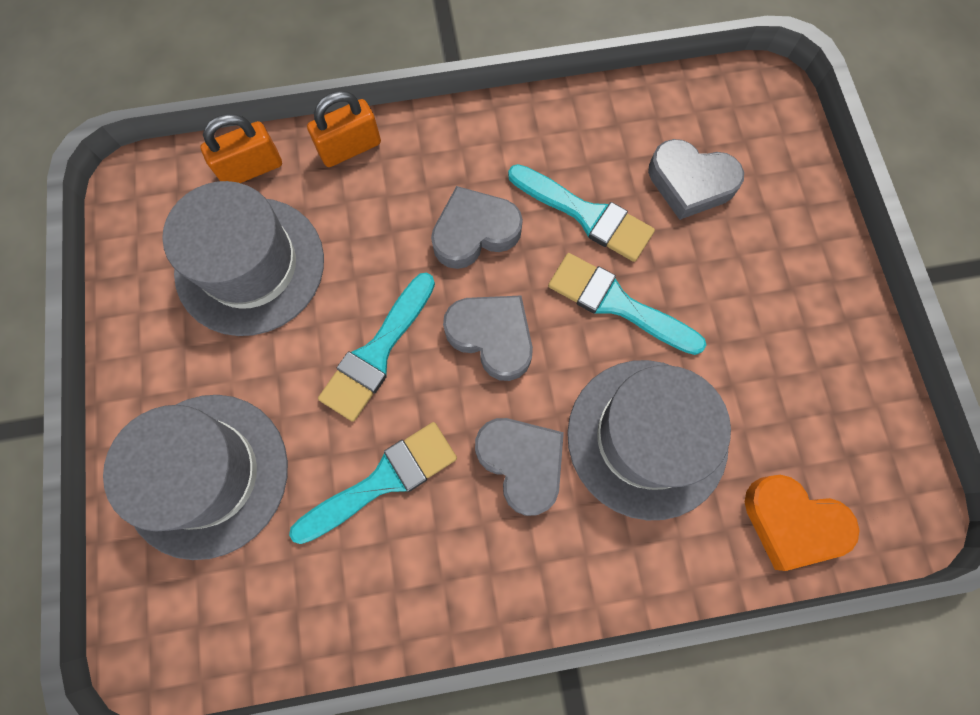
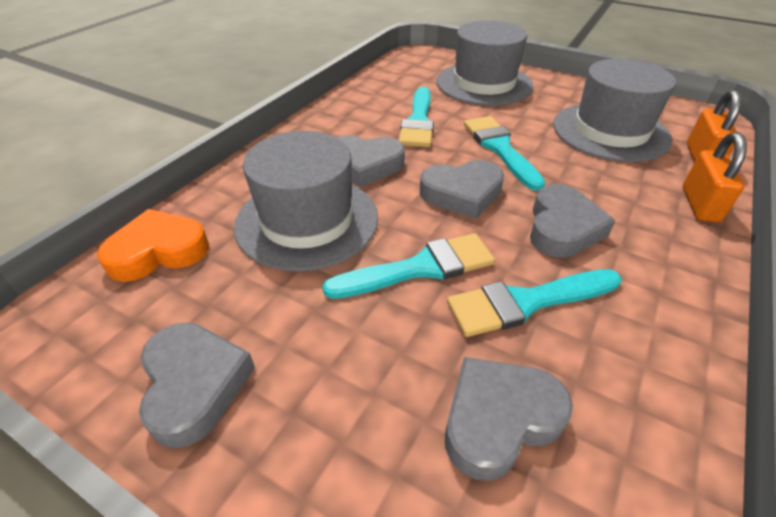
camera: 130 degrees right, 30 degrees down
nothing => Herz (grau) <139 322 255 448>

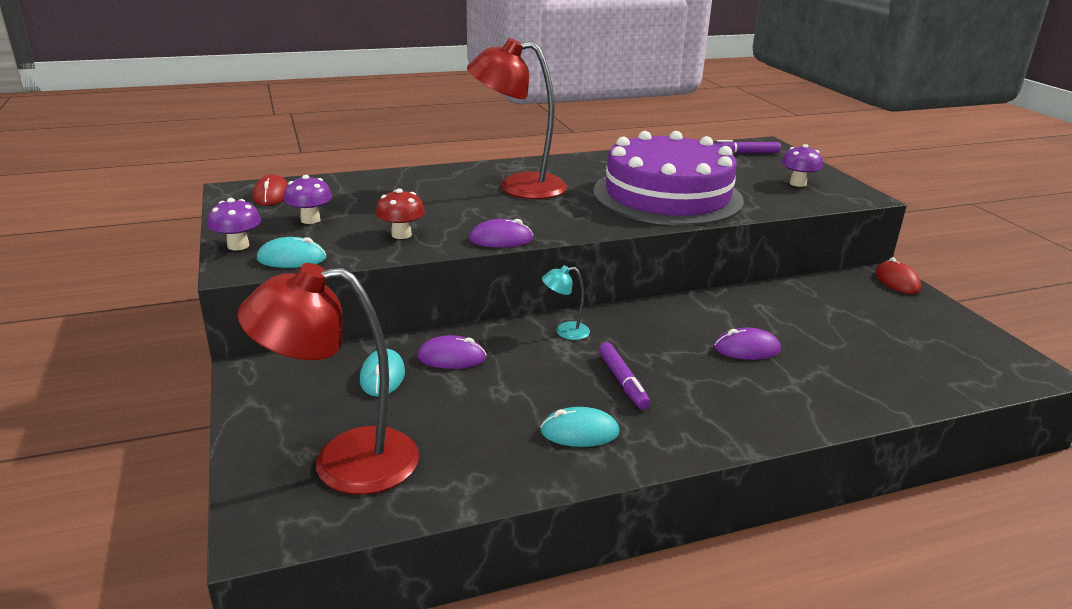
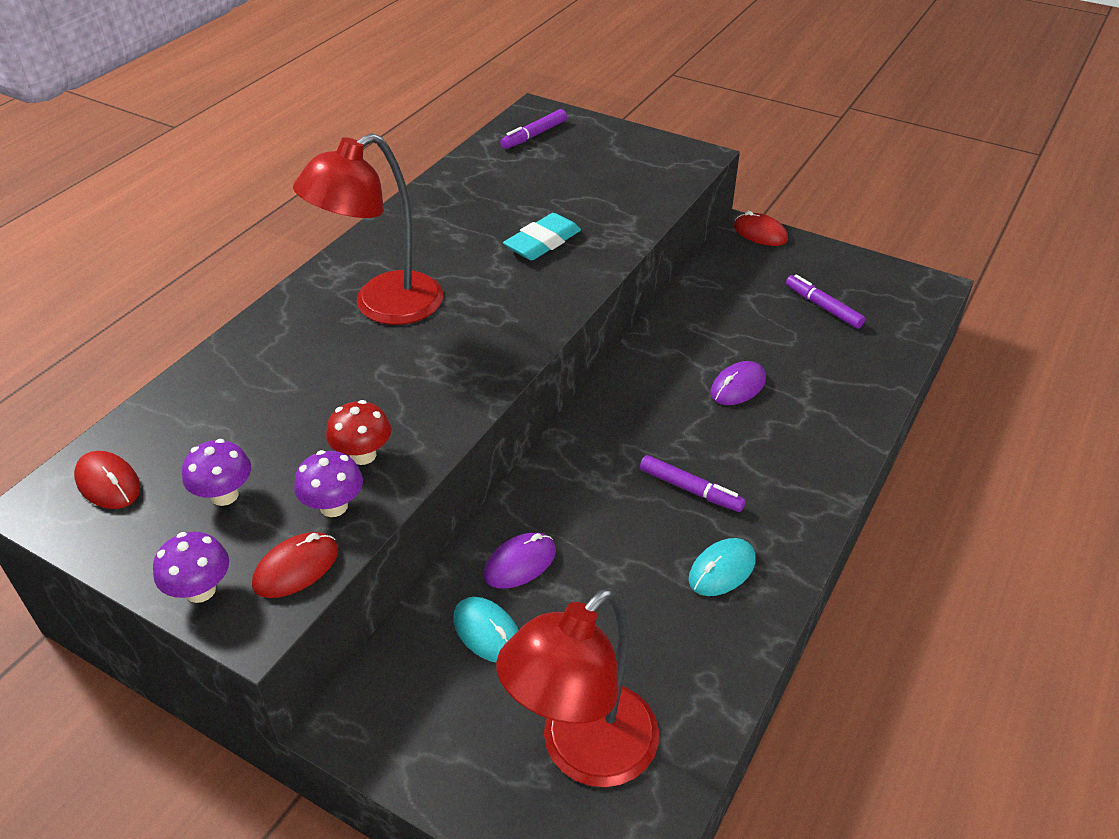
camera: 40 degrees left, 15 degrees up
Kuchen (lila) <593 131 744 226> => Radiergummi (türkis) <503 213 581 261>
Pilz (lila) <781 144 823 187> => Pilz (lila) <294 450 363 517>, relocated
Computermaus (lila) <469 219 533 248> => nothing
Computermaus (türkis) <257 237 326 268> => Computermaus (rot) <252 532 338 598>
Lampe (türkis) <542 265 590 340> => nothing
nothing => Filzstift (lila) <786 274 865 329>

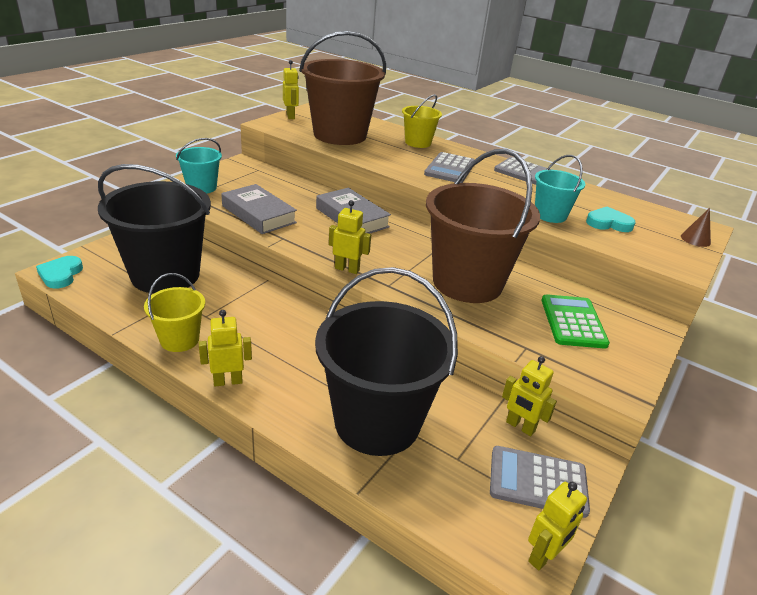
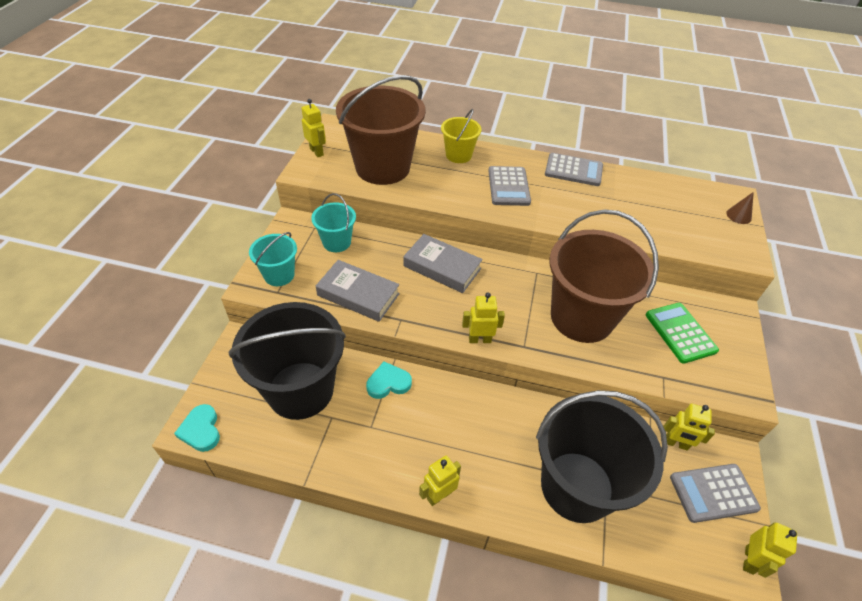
camera: 20 degrees left, 15 degrees up
Eimer (türkis) <535 155 586 223> => Eimer (türkis) <311 193 356 252>, relocated
Herz (türkis) <586 207 636 232> => Herz (türkis) <366 362 412 399>, relocated
Eimer (gelb) <144 273 205 352> => nothing

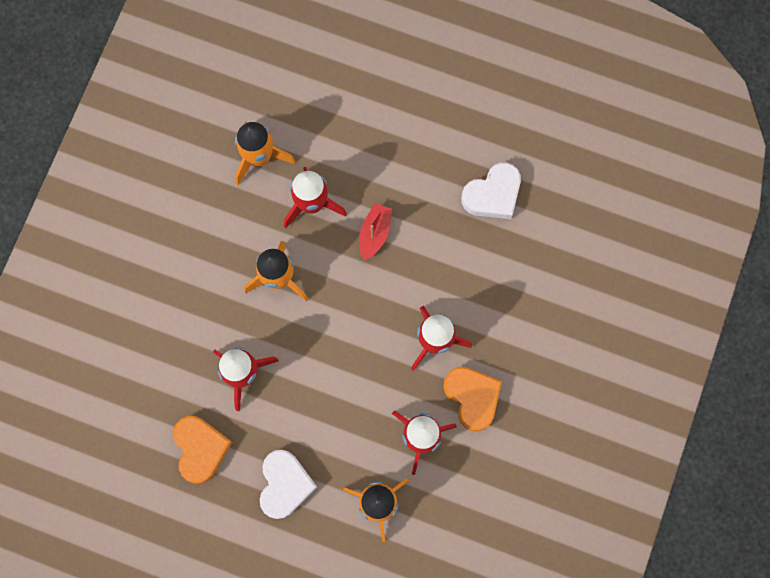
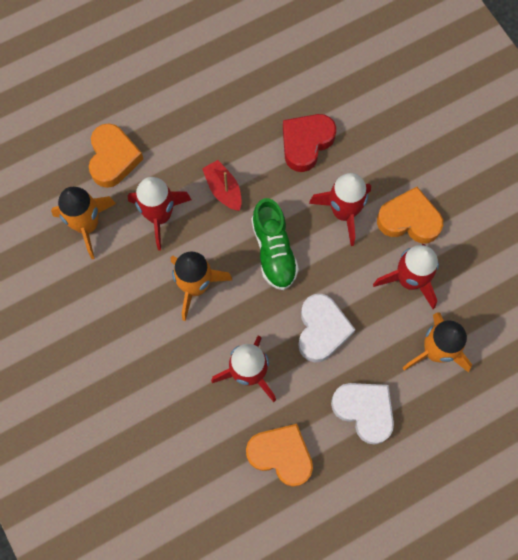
camera: 50 degrees left, 5 degrees down
Herz (weiß) <461 162 521 219> => Herz (weiß) <298 294 356 362>, relocated
nothing => Herz (rot) <283 114 336 172>
nothing => Herz (orange) <89 123 143 188>
nothing => Schuh (grün) <251 198 299 290>

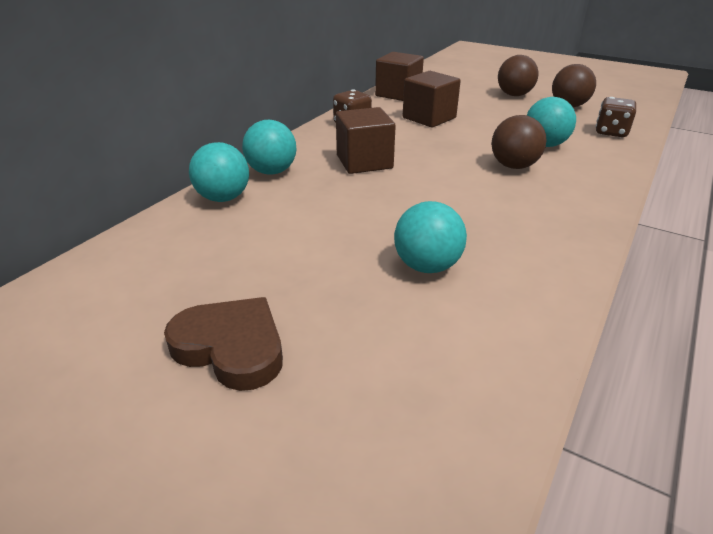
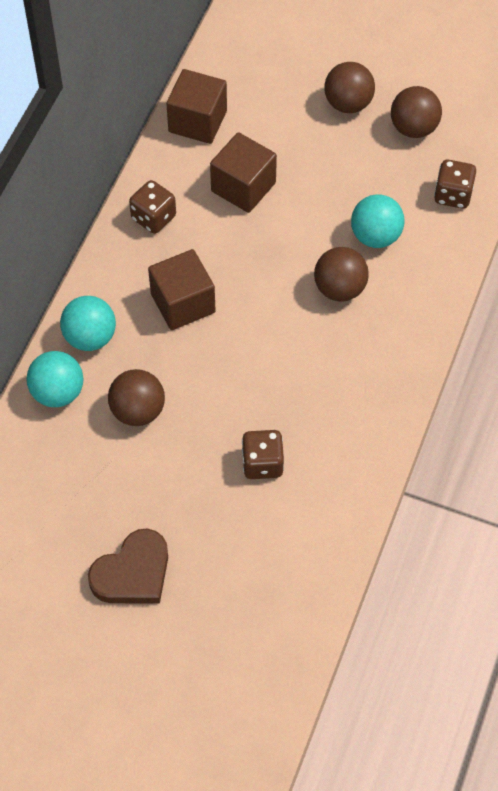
camera: 10 degrees left, 25 degrees up
Ball (türkis) <394 201 467 273> => Spielwürfel (braun) <242 430 284 479>
Herz (braun) <164 297 283 391> => Herz (braun) <88 529 168 604>, 120 degrees clockwise
nothing => Ball (braun) <108 369 165 426>

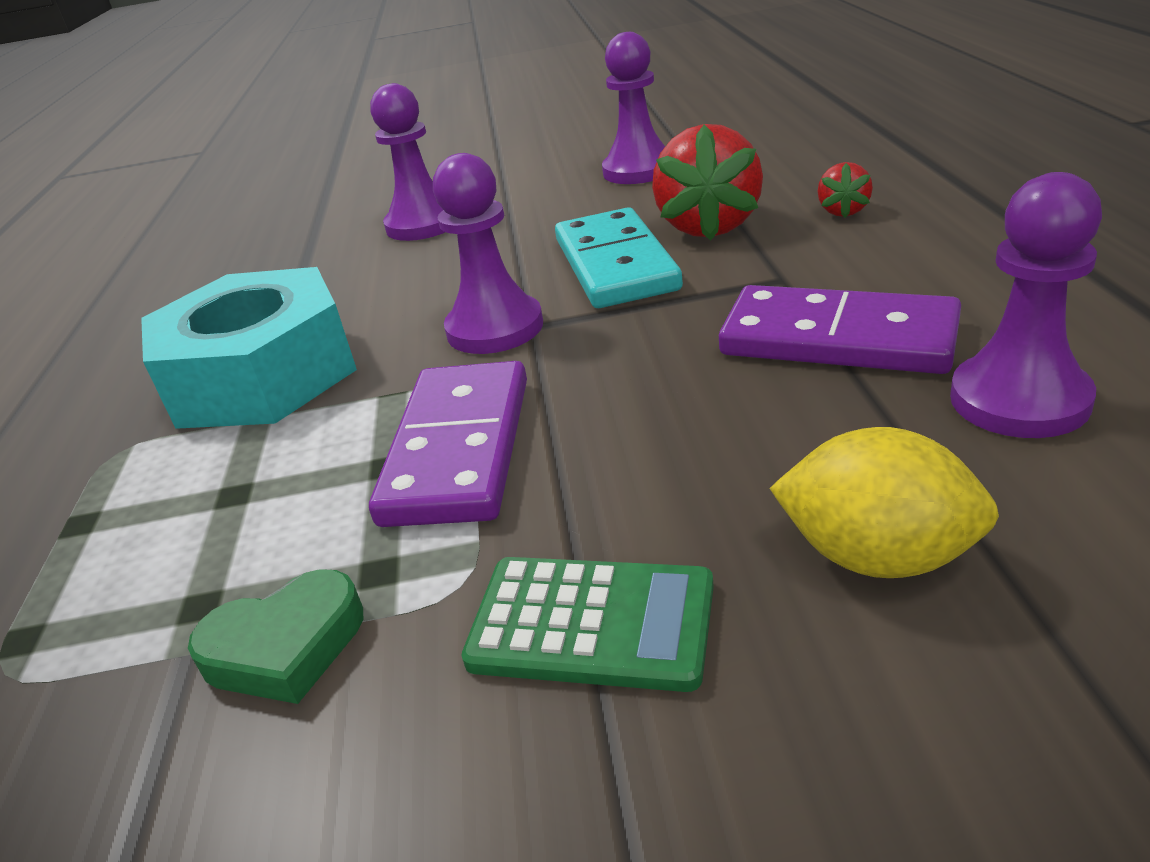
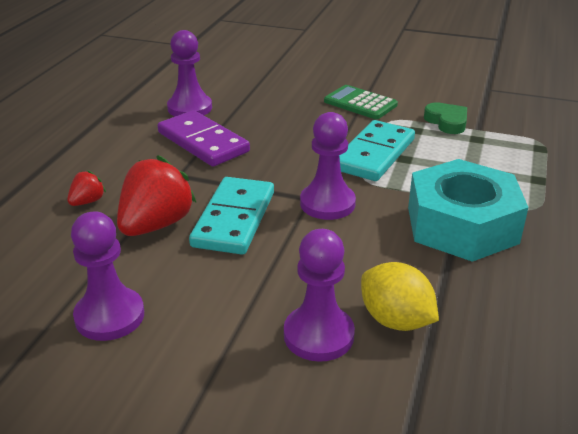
camera: 160 degrees left, 0 degrees up
Dominostein (lila) <369 361 527 527> => Dominostein (türkis) <339 120 415 181>
Zitrone (gelb) <769 427 999 578> => Zitrone (gelb) <361 262 439 331>, relocated
Herz (grün) <188 569 363 704> => Herz (grün) <424 102 467 134>, 60 degrees clockwise

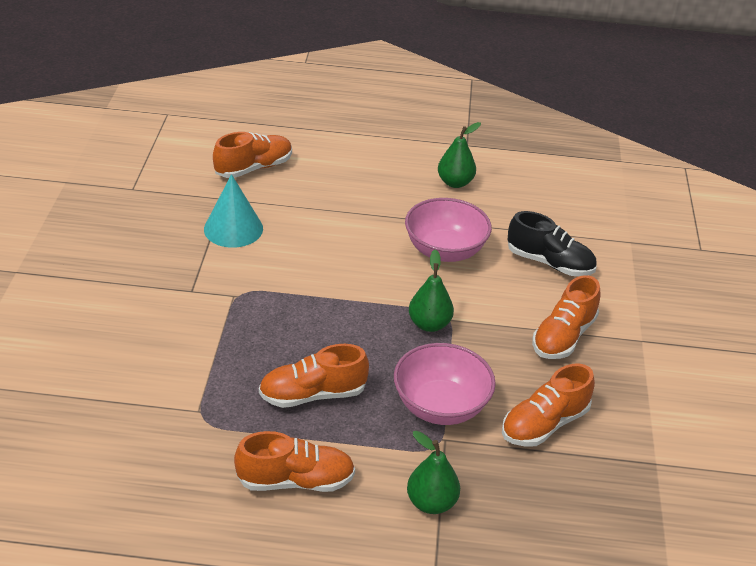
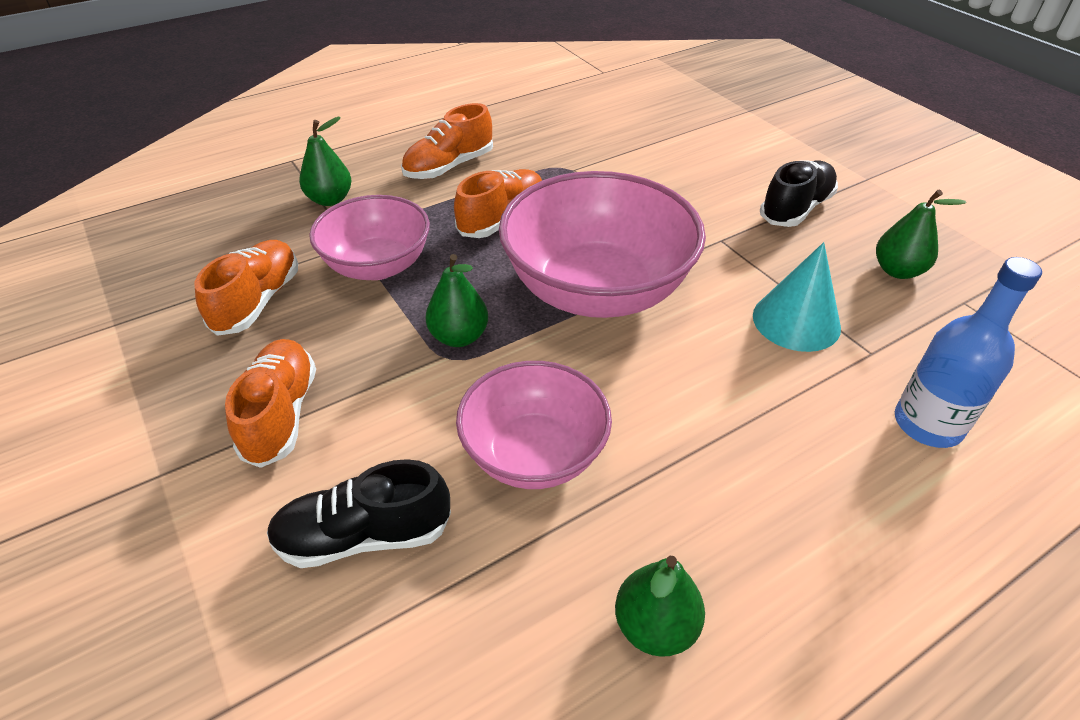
camera: 145 degrees right, 5 degrees up
Schuh (orange) <213 132 292 178> => Flasche (blau) <895 257 1042 448>
nothing => Schuh (schwarz) <760 160 838 227>
nothing => Schüssel (rosa) <499 171 706 318>
nothing => Birne (grün) <876 190 966 279>

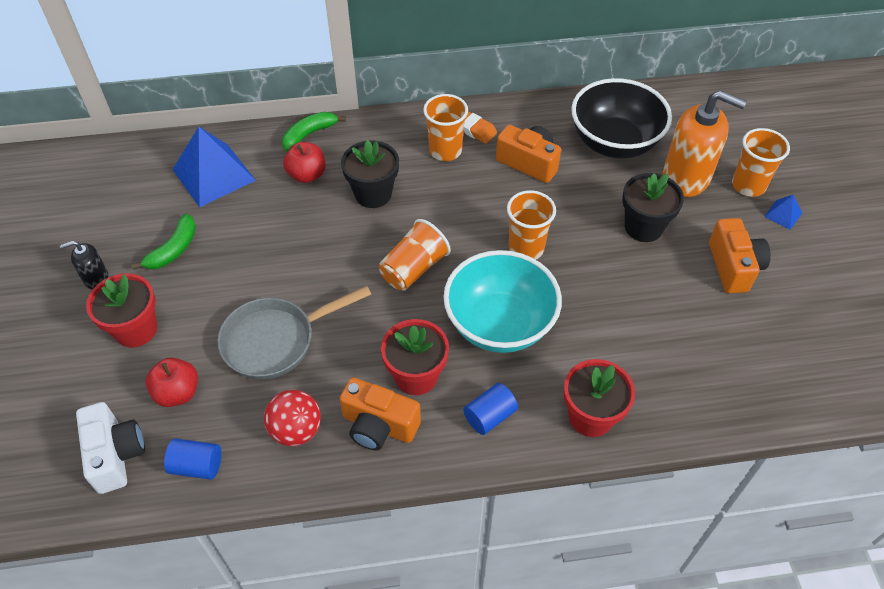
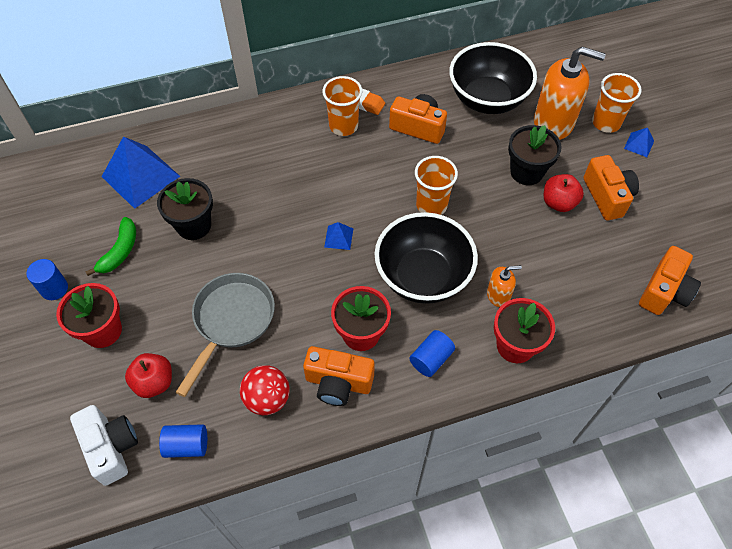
camera: 10 degrees left, 5 degrees up
Banane (grün) <282 112 346 152> => nothing
Blumentopf (schwarz) <341 140 399 208> => Blumentopf (schwarz) <157 178 213 240>, relocated
Apfel (rot) <283 142 326 183> => Apfel (rot) <544 174 584 212>, relocated
Becher (orange) <379 219 451 291> => Pyramide (blau) <324 222 354 250>
Seifenspender (schwarz) <60 241 108 289> => Vollzylinder (blau) <26 259 68 300>
Schüssel (türkis) <443 250 562 353> => Schüssel (schwarz) <375 212 478 304>
Pfanne (grau) <217 286 371 380> => Pfanne (grau) <175 273 275 397>, 150 degrees clockwise
nothing => Kamera (orange) <639 246 701 315>
nothing => Seifenspender (orange) <487 265 522 307>

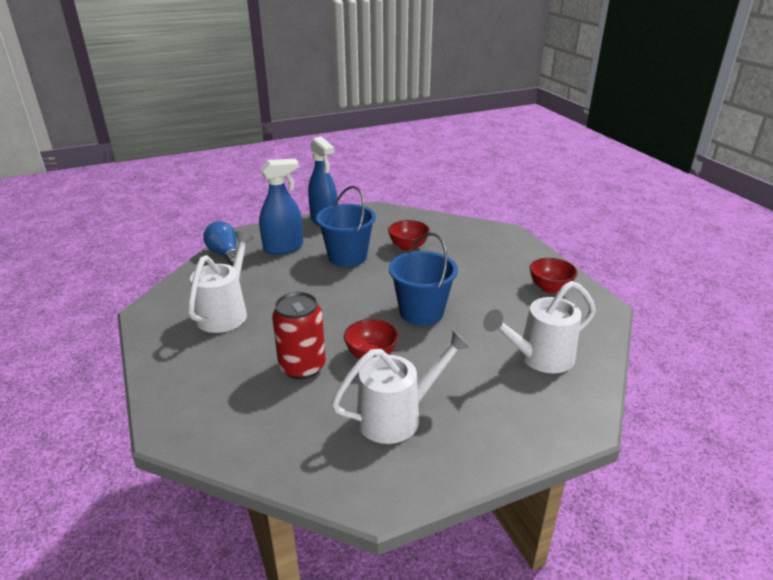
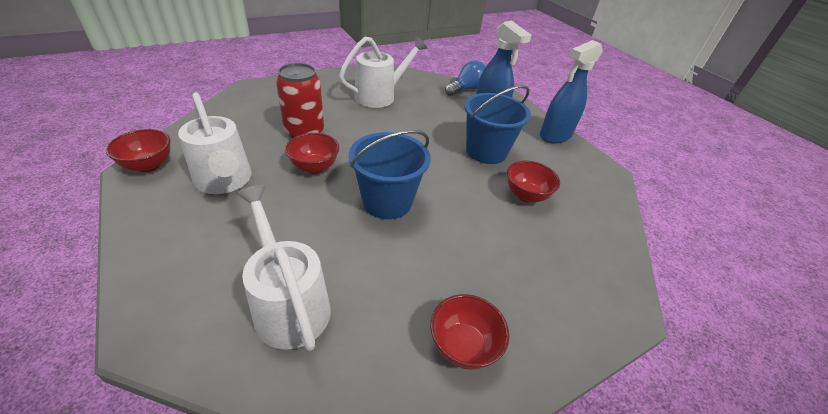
camera: 80 degrees right, 10 degrees up
Gießkanne (weiß) <188 231 254 333> => Gießkanne (weiß) <339 36 427 108>, 45 degrees counterclockwise
nothing => Schüssel (rot) <106 129 170 172>

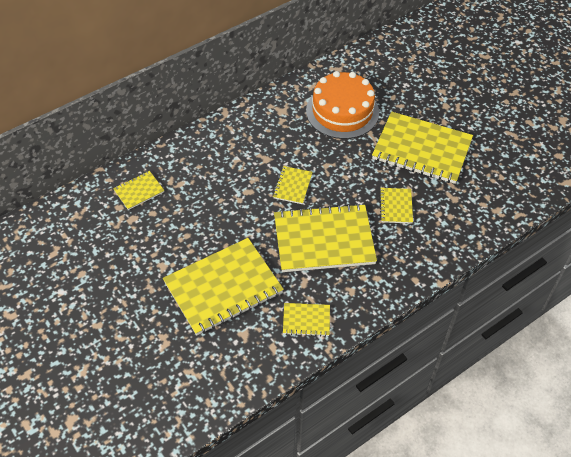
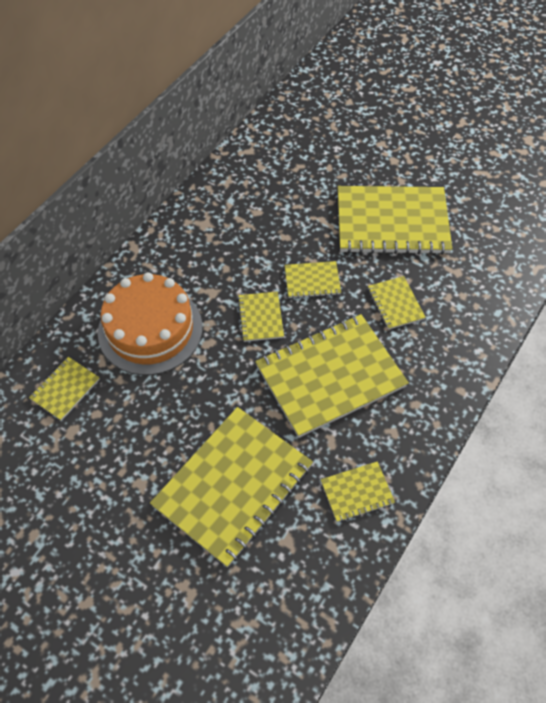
camera: 20 degrees left, 5 degrees up
Kuchen (orange) <306 71 379 139> => Kuchen (orange) <98 272 203 375>, relocated
nothing => Notizbuch (gelb) <285 261 341 298>

